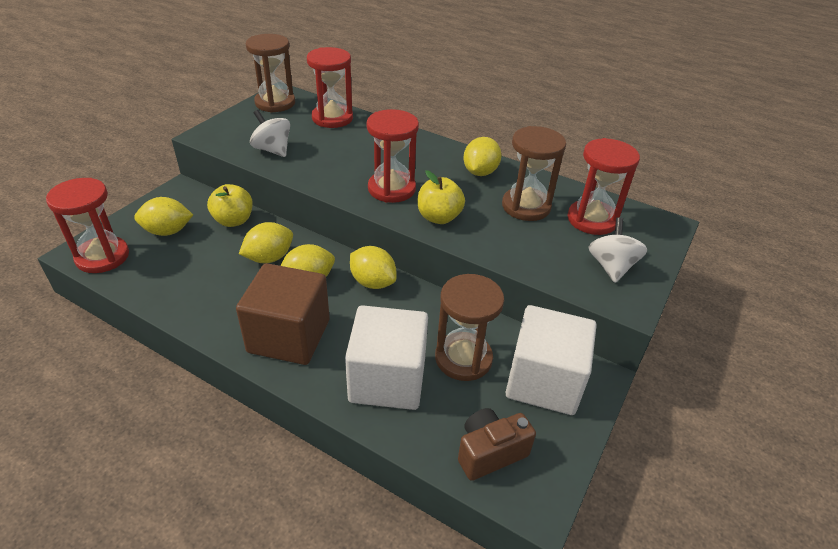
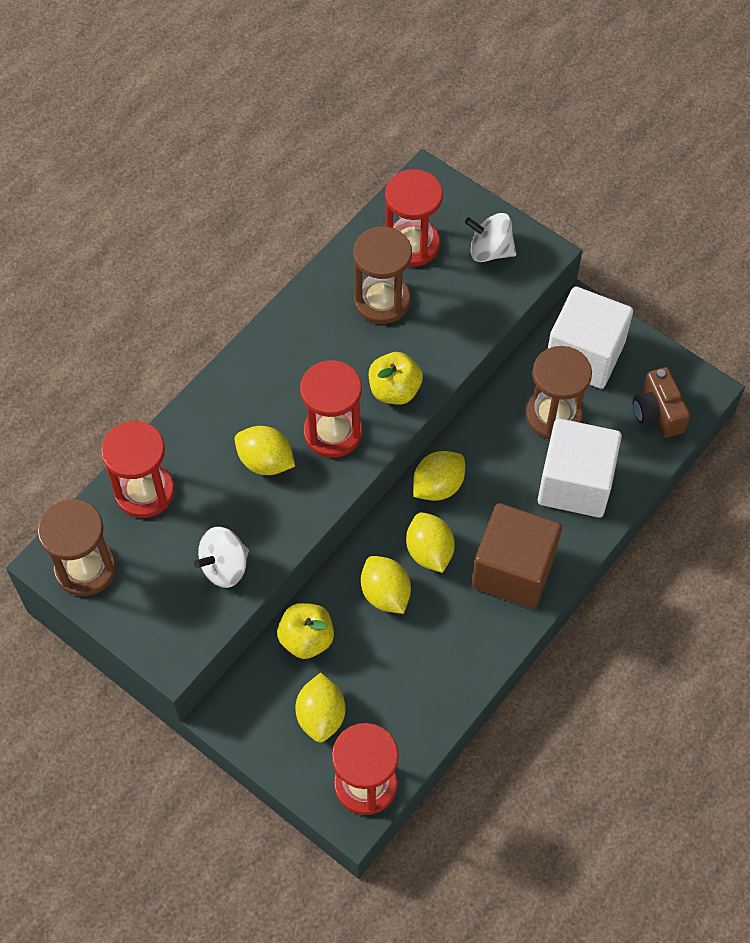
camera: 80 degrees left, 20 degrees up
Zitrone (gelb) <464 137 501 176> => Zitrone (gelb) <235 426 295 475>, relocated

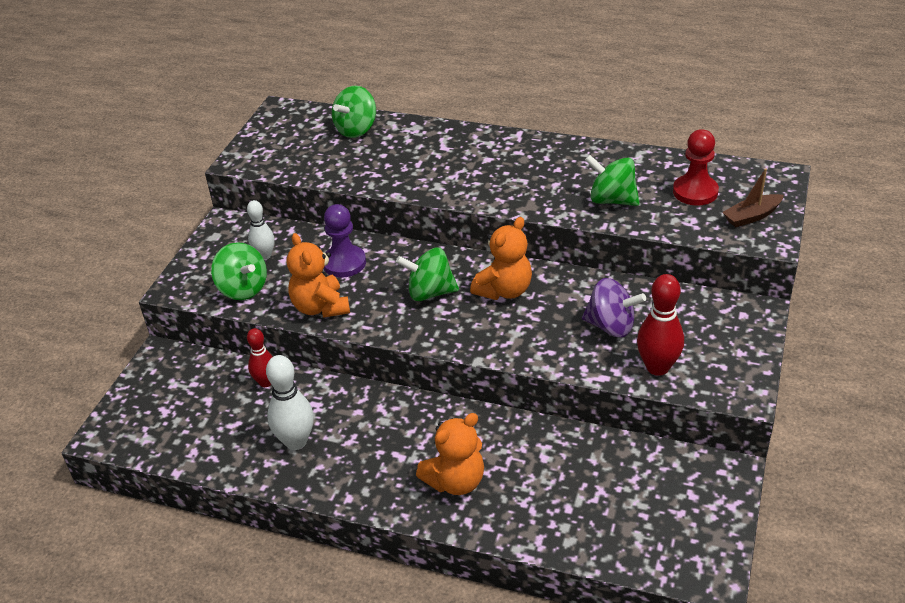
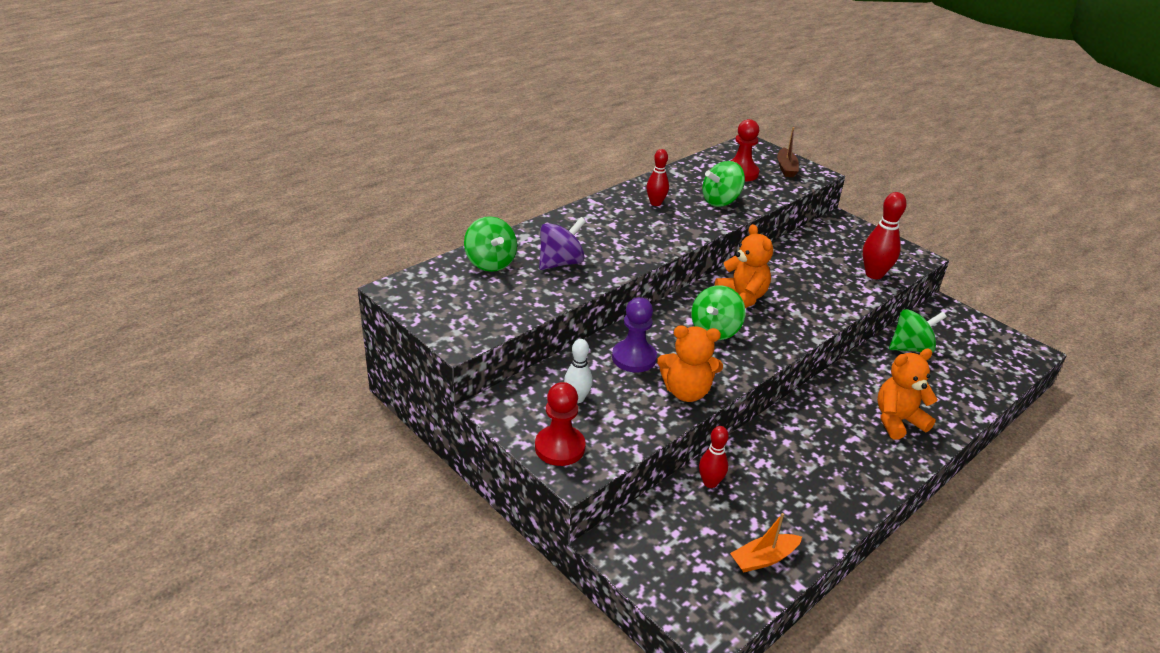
camera: 65 degrees left, 5 degrees down
Kreisel (grün) <211 242 267 300> => Kreisel (grün) <889 309 947 353>, relocated
Kreisel (lila) <582 278 646 337> => Kreisel (lila) <539 217 586 270>, relocated
Bowlingkegel (weiß) <266 355 314 450> => nothing
Teddybär (orange) <416 413 484 495> => Teddybär (orange) <877 349 938 440>, 105 degrees counterclockwise
nothing => Bowlingkegel (rot) <646 149 669 206>
nothing => Bauer (rot) <535 382 586 466>
nothing => Boot (orange) <730 513 802 572>

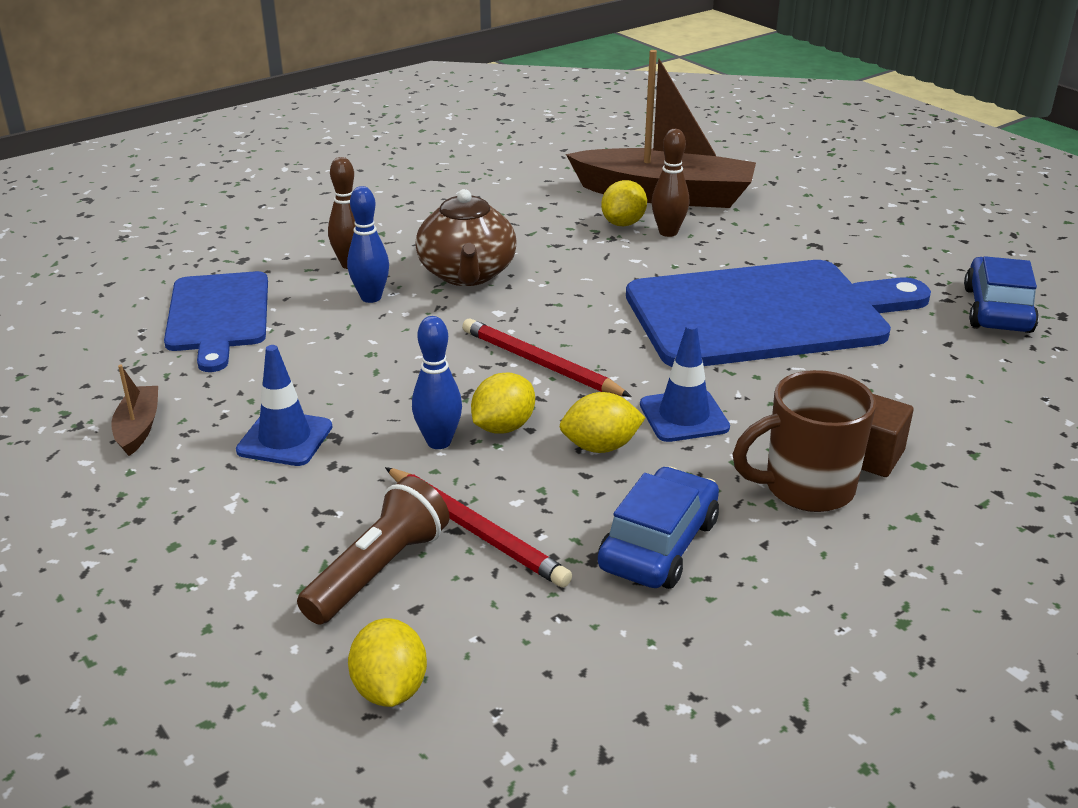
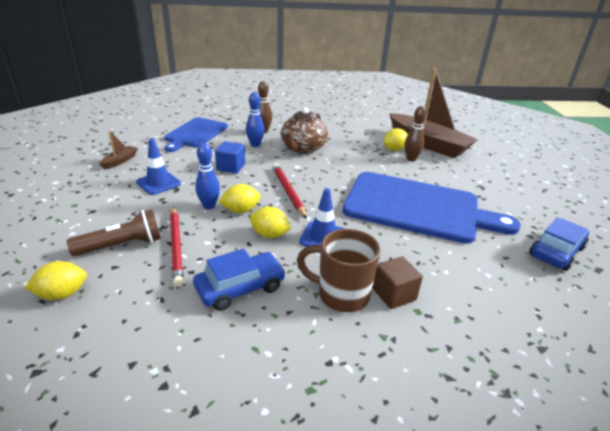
camera: 30 degrees right, 0 degrees up
Zitrone (gelb) <348 618 427 707> => Zitrone (gelb) <24 261 87 300>, 45 degrees clockwise
nothing => Kubus (blau) <215 141 245 174>

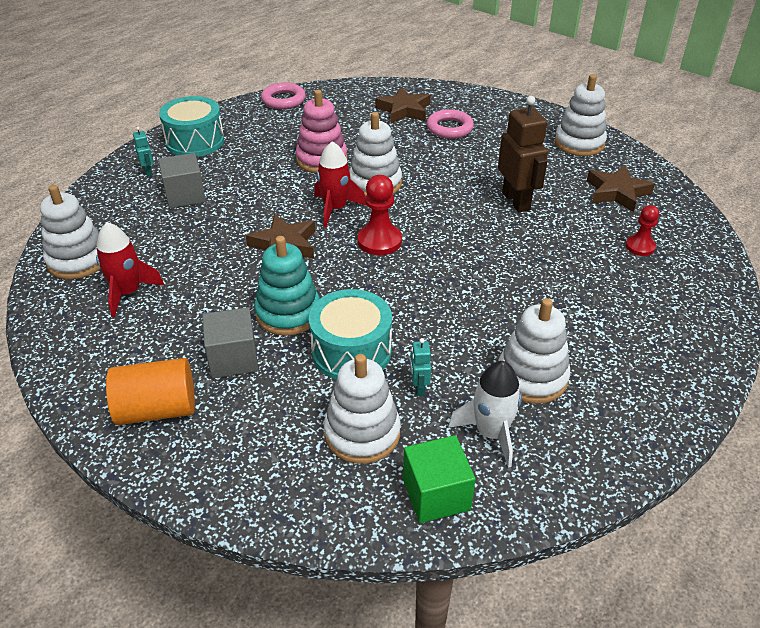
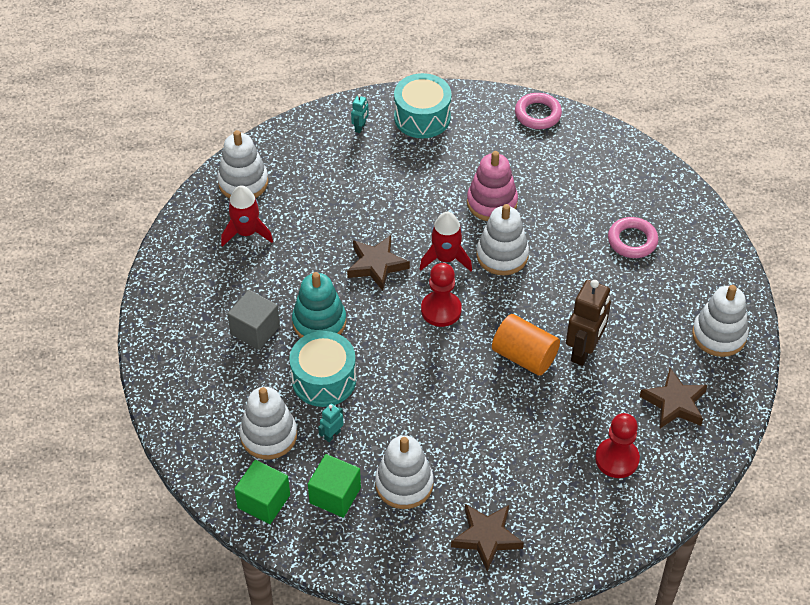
camera: 45 degrees right, 10 degrees up
Stern (braun) <375 87 431 123> => Stern (braun) <451 504 524 571>, relocated
Kubus (grau) <158 153 206 208> => nothing
Bauer (rot) <626 205 659 256> => Bauer (rot) <595 413 640 478>, x1.57
Vollzylinder (orange) <106 358 195 425> => Vollzylinder (orange) <492 314 560 376>, relocated
Rakete (weiß) <448 361 522 468> => Kubus (grün) <308 454 361 518>

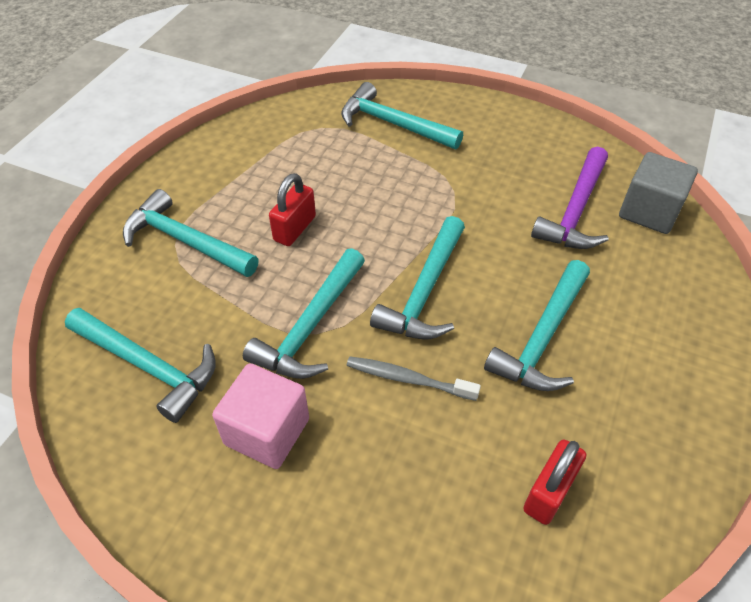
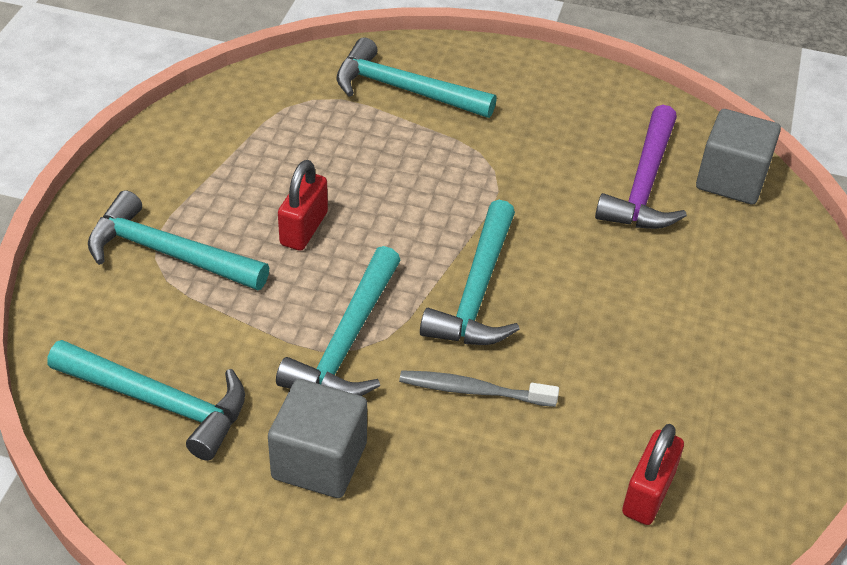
camera: 10 degrees left, 5 degrees down
Hammer (türkis) <484 260 590 391> => nothing
Kubus (rosa) <212 363 309 469> => Kubus (grau) <268 379 367 498>

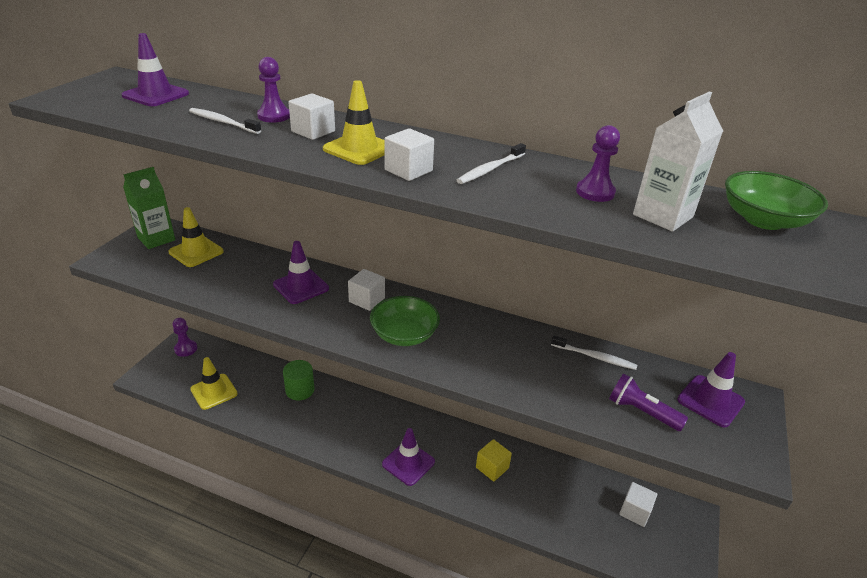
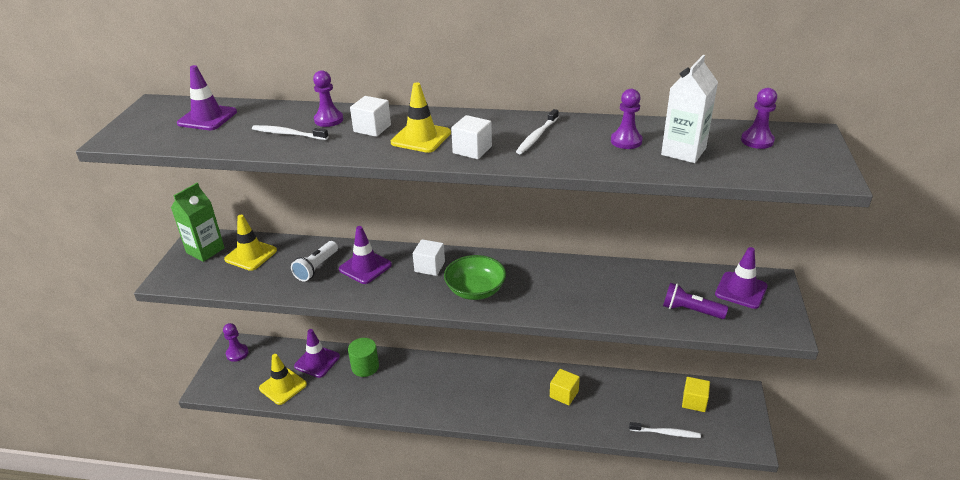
camera: 10 degrees left, 0 degrees up
Schüssel (grün) <725 171 828 230> => Bauer (lila) <741 88 777 149>
Zahnbürste (weiß) <551 335 637 370> => Zahnbürste (weiß) <629 422 701 438>, relocated
Leitkegel (lila) <382 428 435 486> => Leitkegel (lila) <294 329 340 378>, relocated
Kubus (weiß) <619 482 657 527> => Kubus (gelb) <682 377 710 412>
nothing => Taschenlampe (weiß) <291 241 338 282>

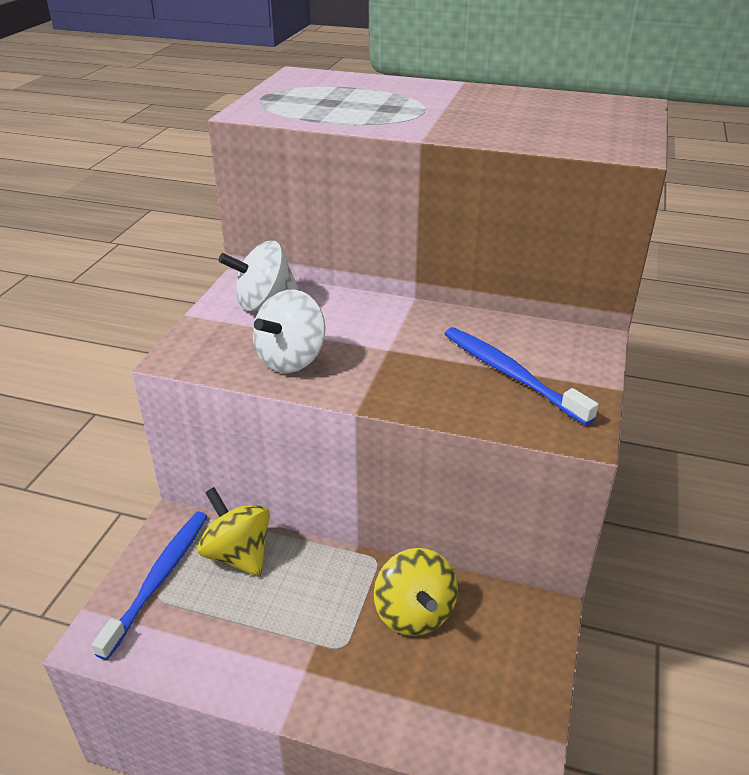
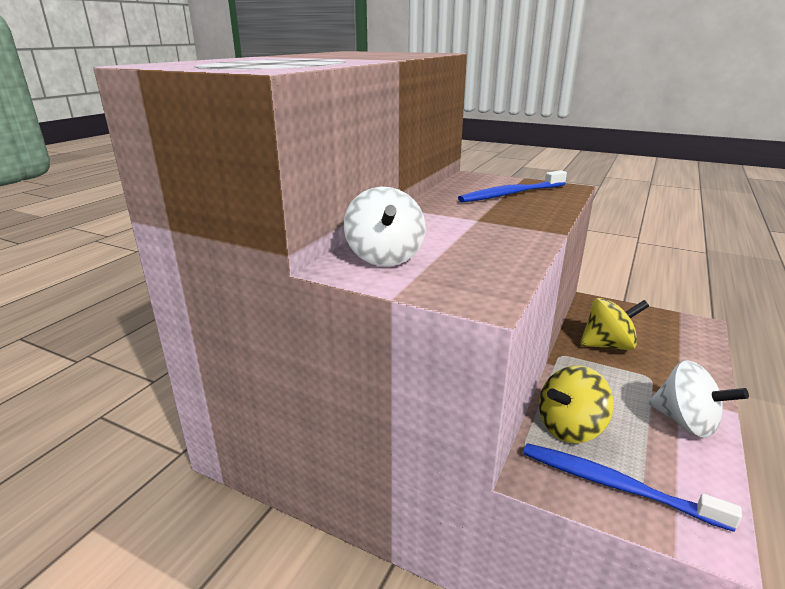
camera: 80 degrees left, 10 degrees down
Kreisel (weiß) <253 290 325 373> => Kreisel (weiß) <649 360 749 438>, relocated

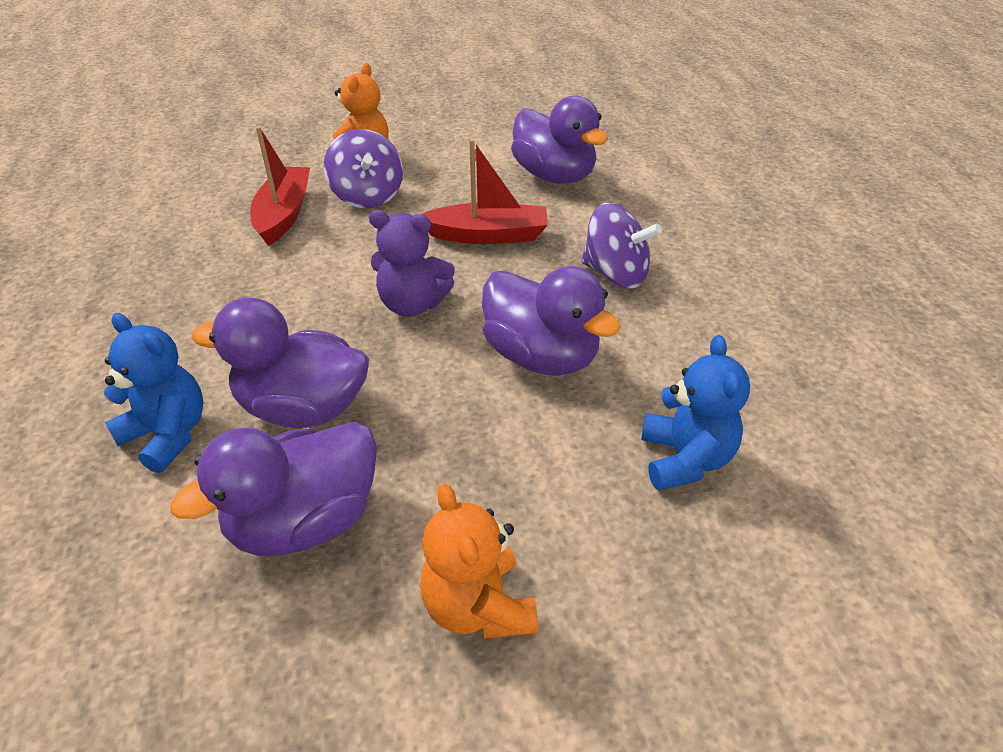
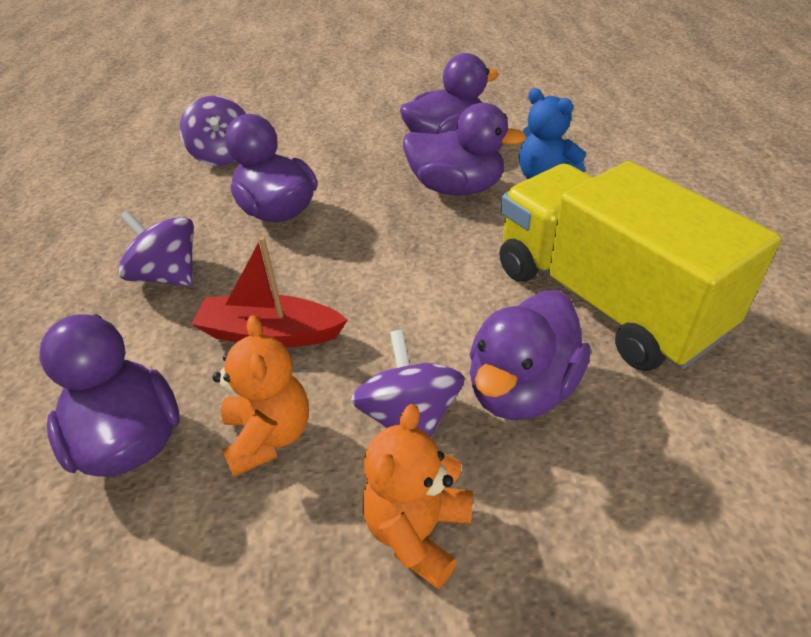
camera: 170 degrees left, 0 degrees up
Boot (rot) <250 126 310 246> => Ente (lila) <470 290 591 420>
Teddybär (lila) <369 210 455 317> => nothing
Teddybär (blau) <641 335 750 491> => Kreisel (lila) <180 96 246 166>
Teddybär (orange) <420 484 538 639> => Teddybär (orange) <212 315 309 477>, relocated
nothing => Lastwagen (gelb) <499 161 781 371>

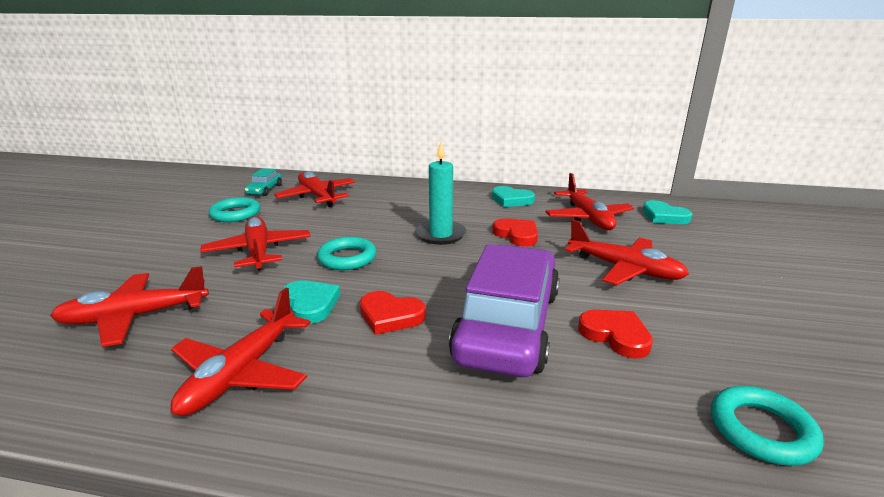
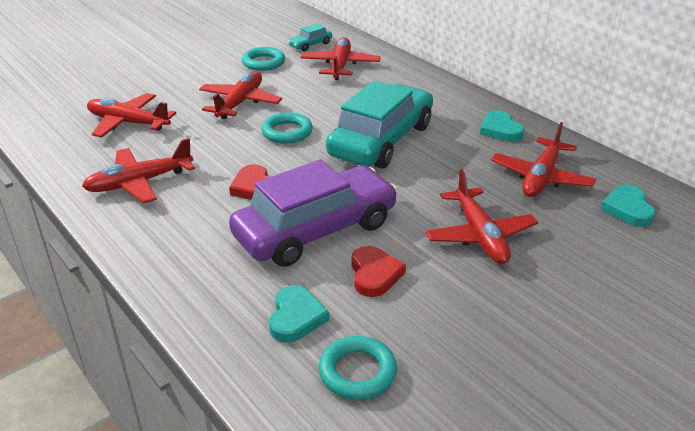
camera: 40 degrees right, 10 degrees up
Kerze (türkis) <416 142 466 245> => Auto (türkis) <326 81 433 169>
Herz (rot) <492 218 538 247> => nothing
Herz (türkis) <282 280 340 324> => Herz (türkis) <269 285 329 343>, relocated

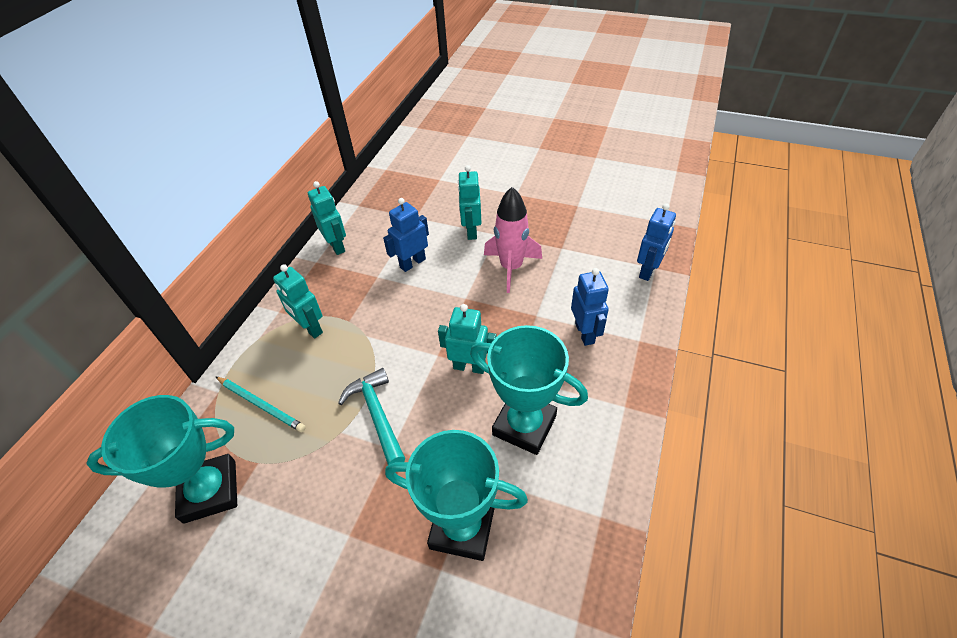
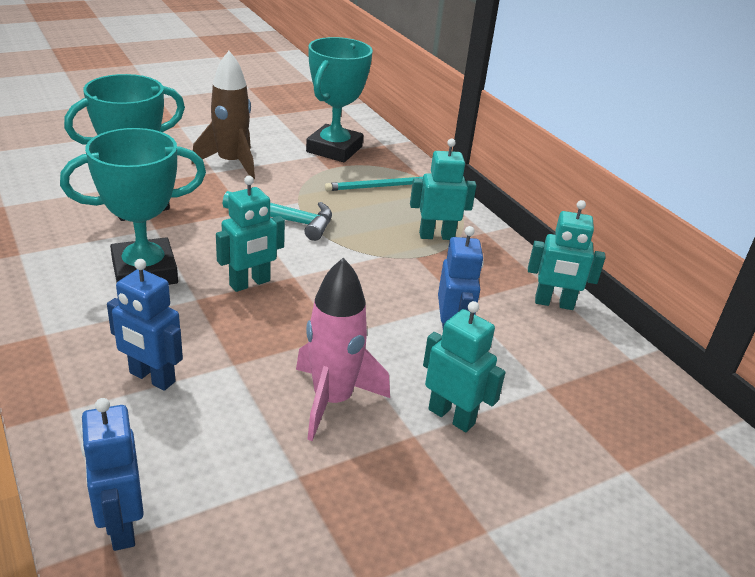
camera: 125 degrees right, 15 degrees down
nothing => Rakete (braun) <191 51 255 179>

